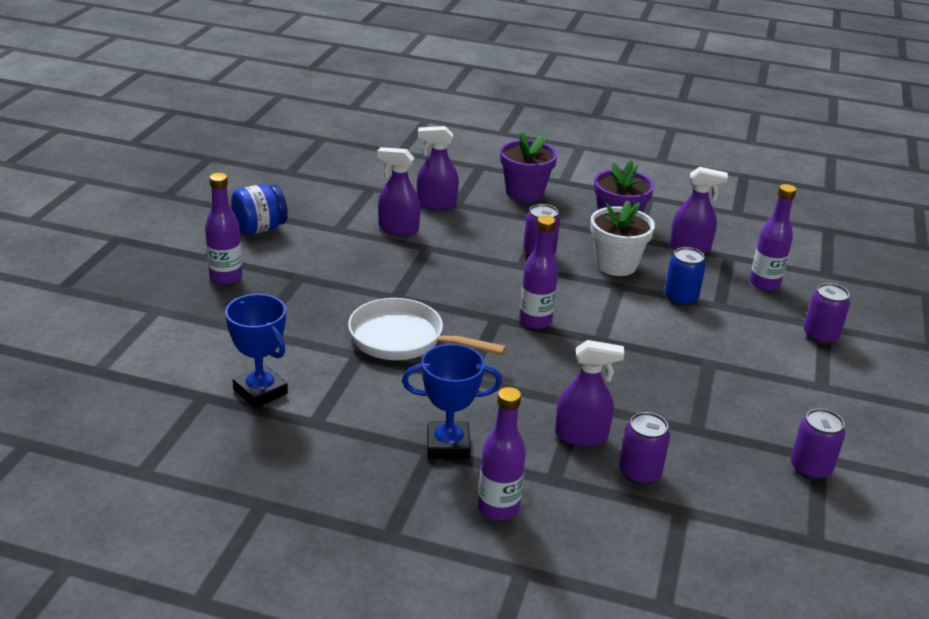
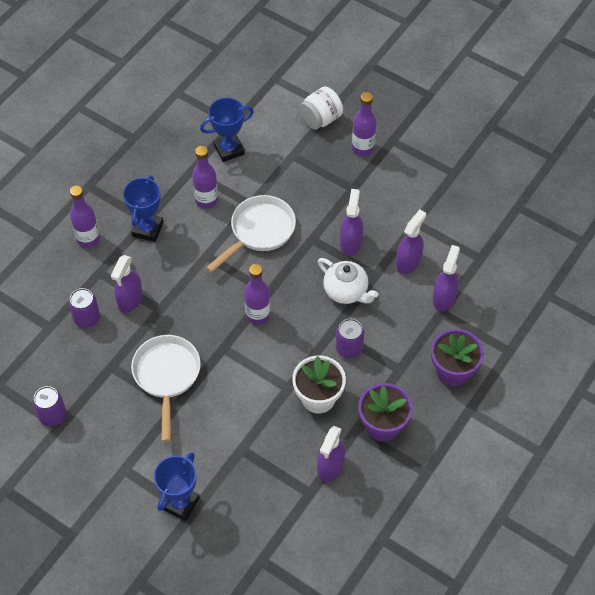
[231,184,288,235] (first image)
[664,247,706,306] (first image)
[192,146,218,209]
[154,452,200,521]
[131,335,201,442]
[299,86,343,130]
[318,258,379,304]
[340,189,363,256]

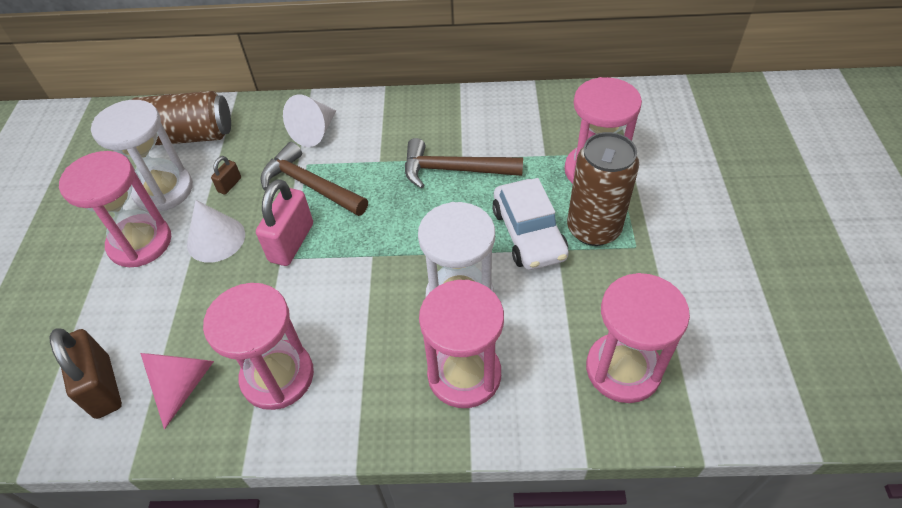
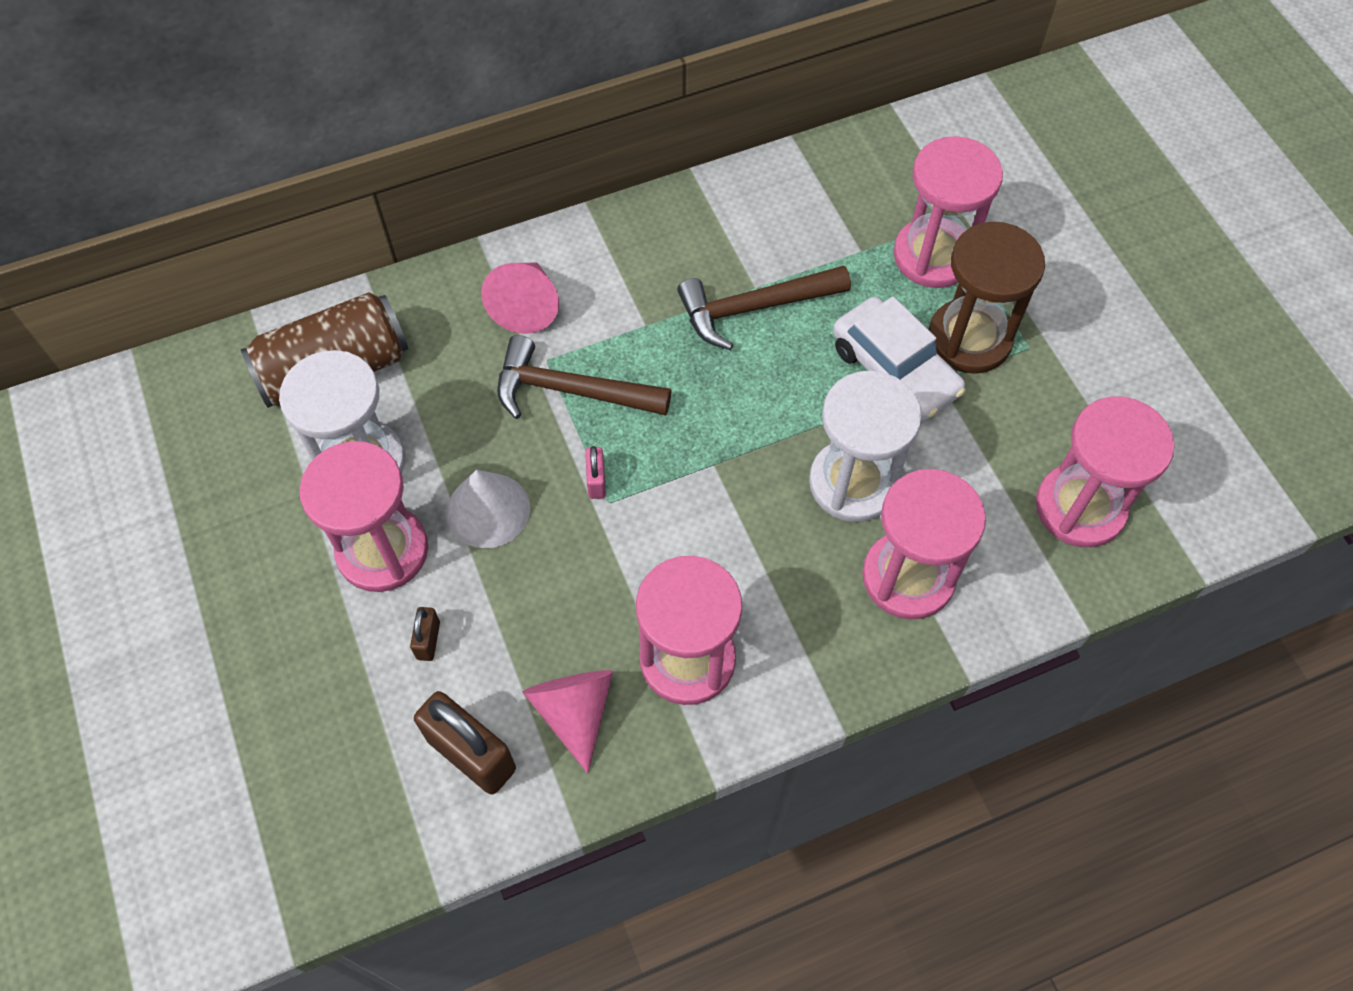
[410,607,440,661]
[585,446,606,499]
[481,263,559,334]
[928,222,1045,374]

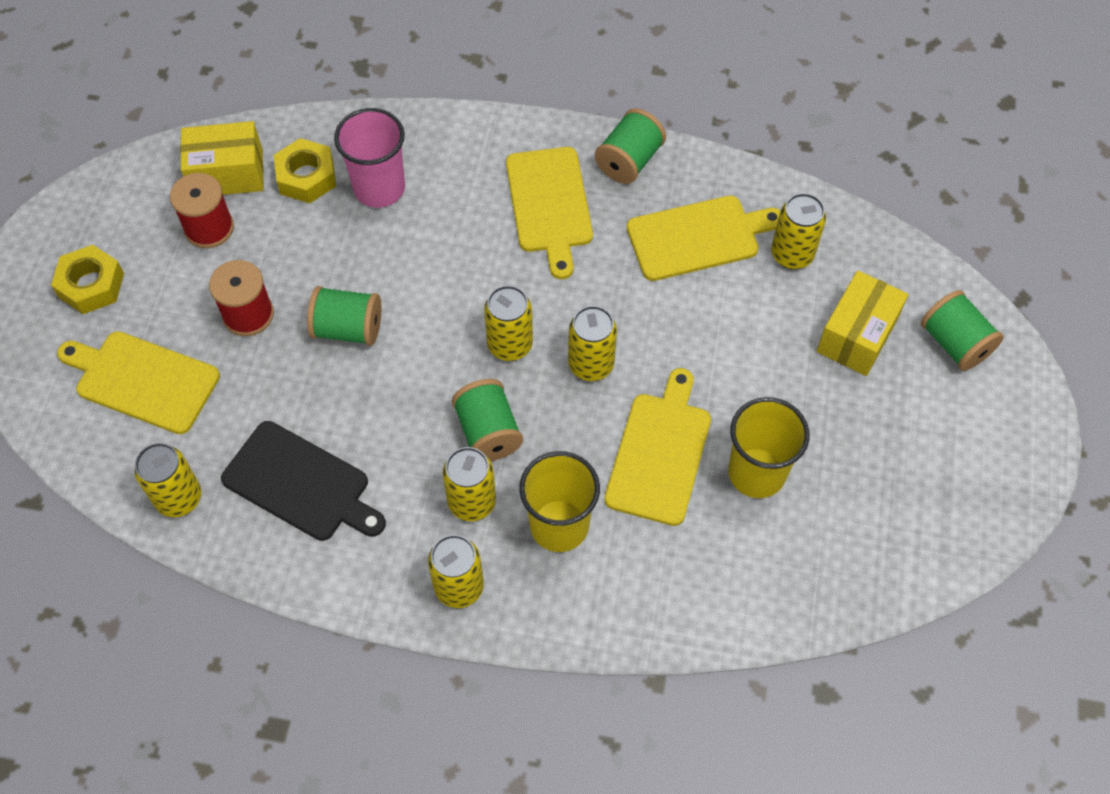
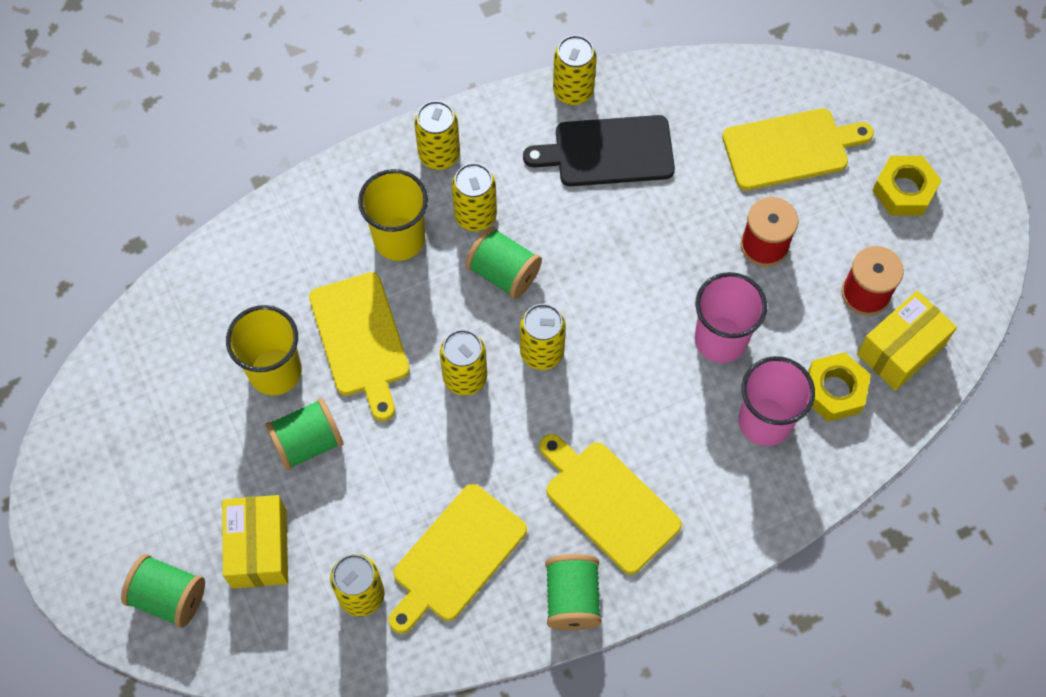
[553,35,597,105]
[265,398,343,471]
[695,272,767,363]

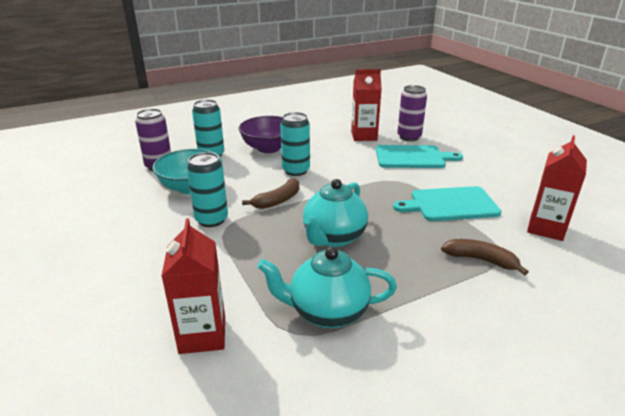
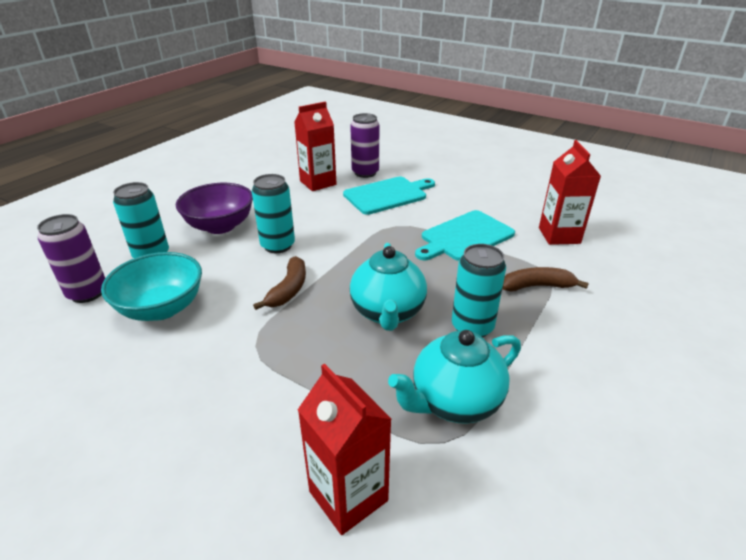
[452,244,506,337]

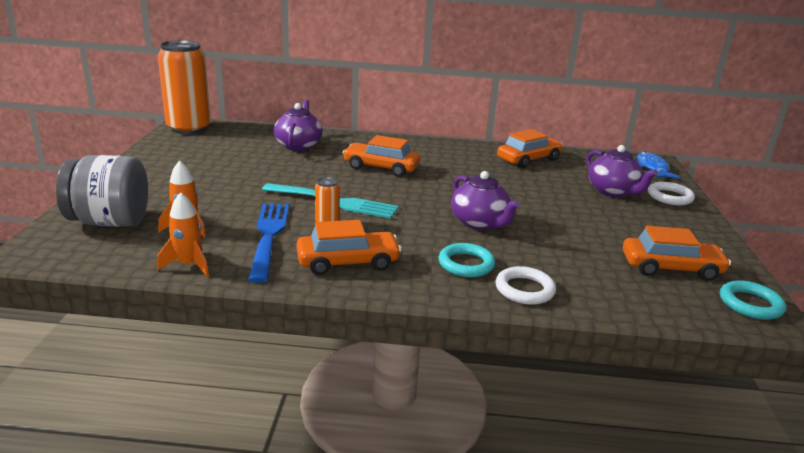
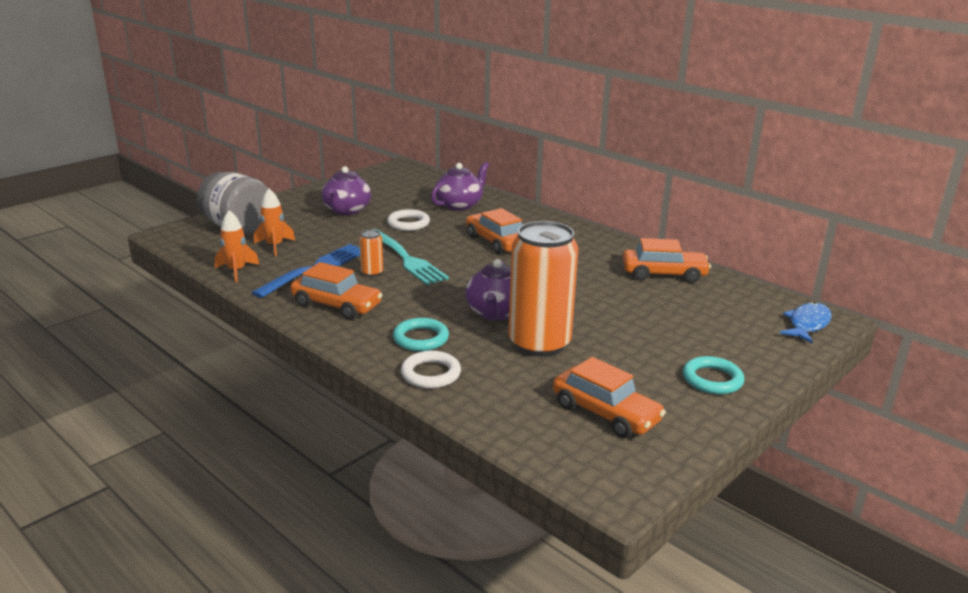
[508,221,579,357]
[322,166,371,215]
[387,209,430,231]
[683,356,745,394]

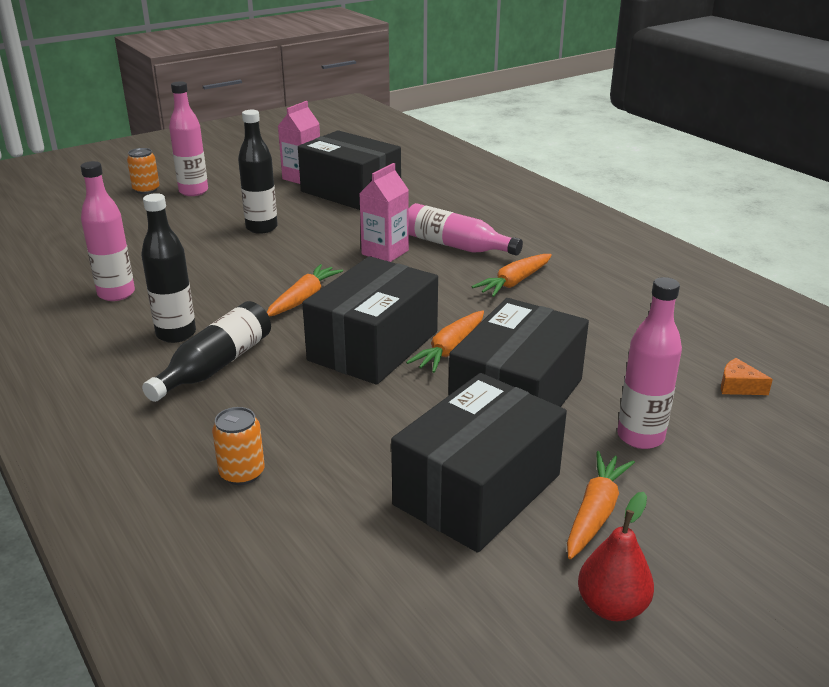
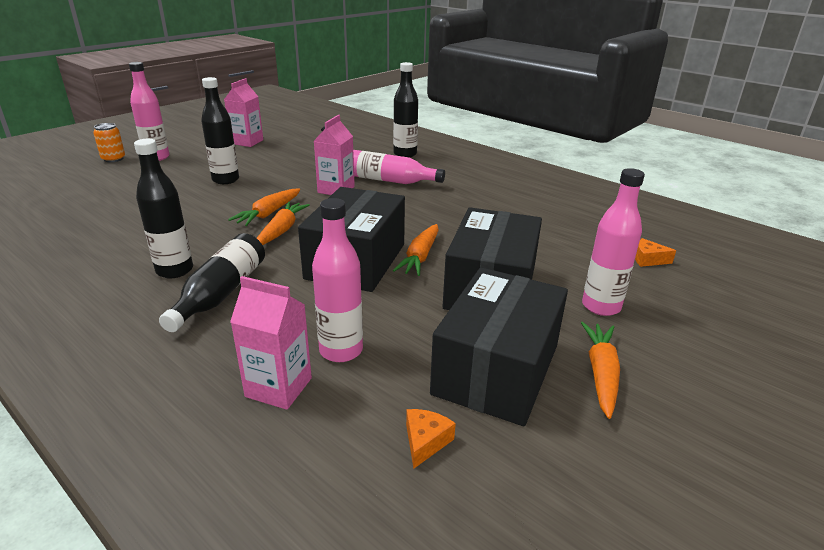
[312,198,363,362]
[230,276,312,410]
[298,130,401,210] (first image)
[228,189,300,226]
[578,492,654,621] (first image)
[393,62,418,158]
[406,409,456,469]

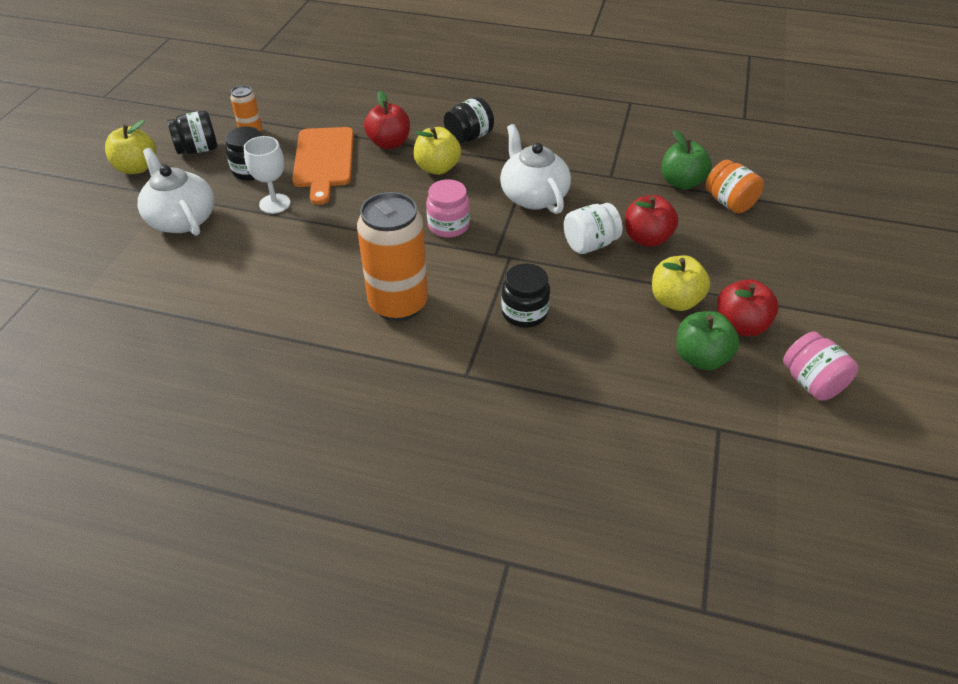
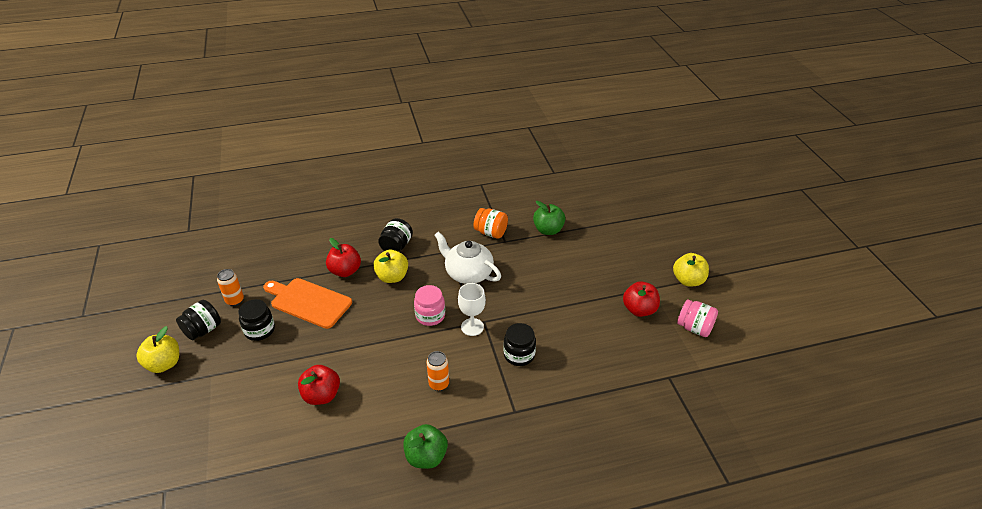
[138,148,214,236] (first image)
[458,283,486,336]
[263,278,352,329]
[426,351,449,391]
[564,203,622,254] (first image)
[298,365,340,405]
[673,253,709,286]
[403,424,448,469]
[474,208,508,239]

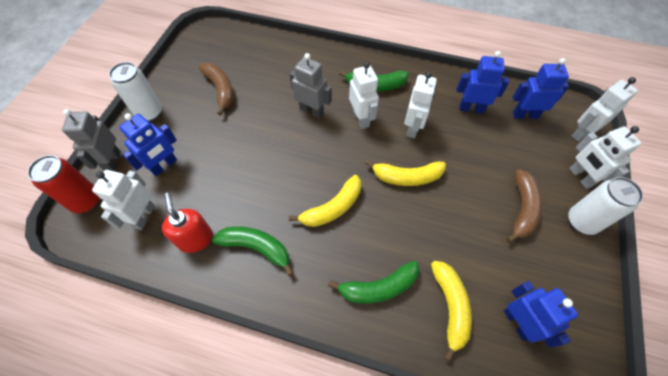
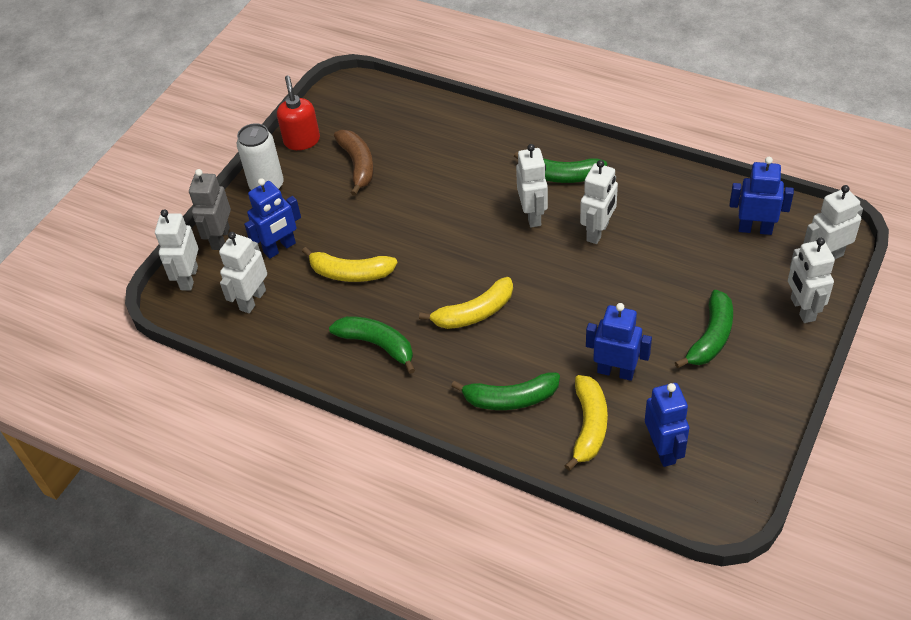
[155,209,198,290]
[277,76,320,150]
[290,53,332,118] (first image)
[302,247,398,282]
[586,303,652,381]
[675,290,733,368]
[568,177,643,235] (first image)

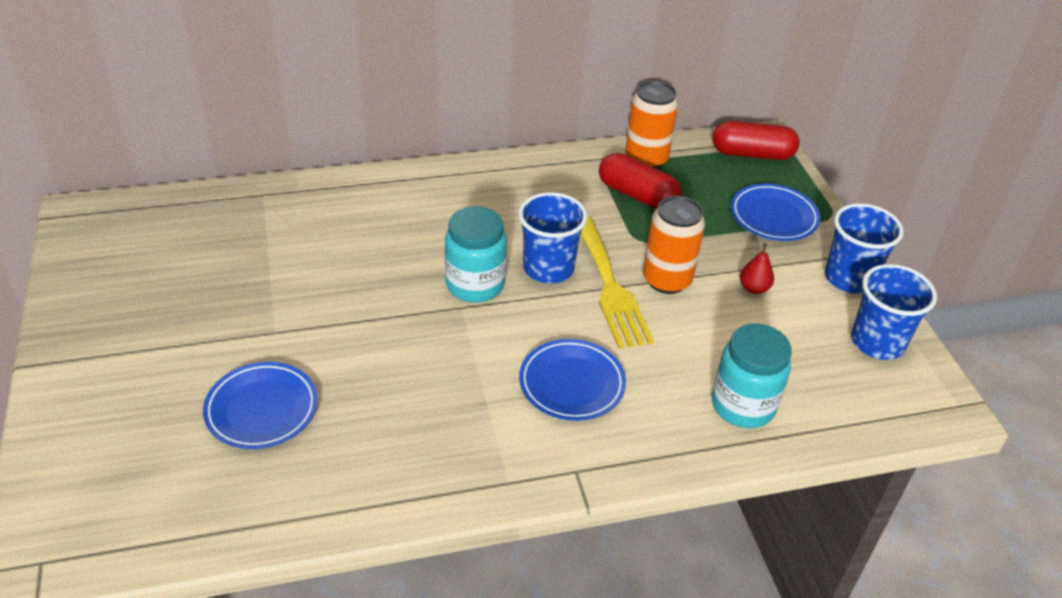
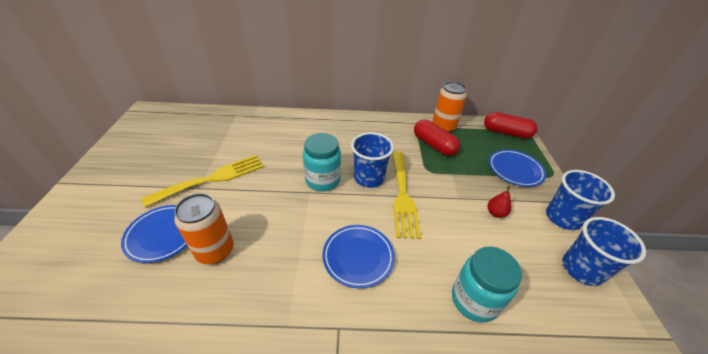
[174,193,234,264]
[142,155,264,207]

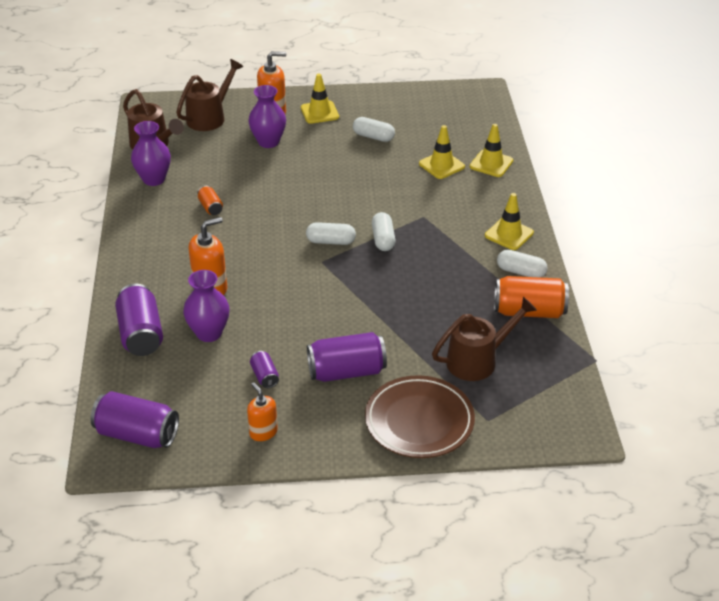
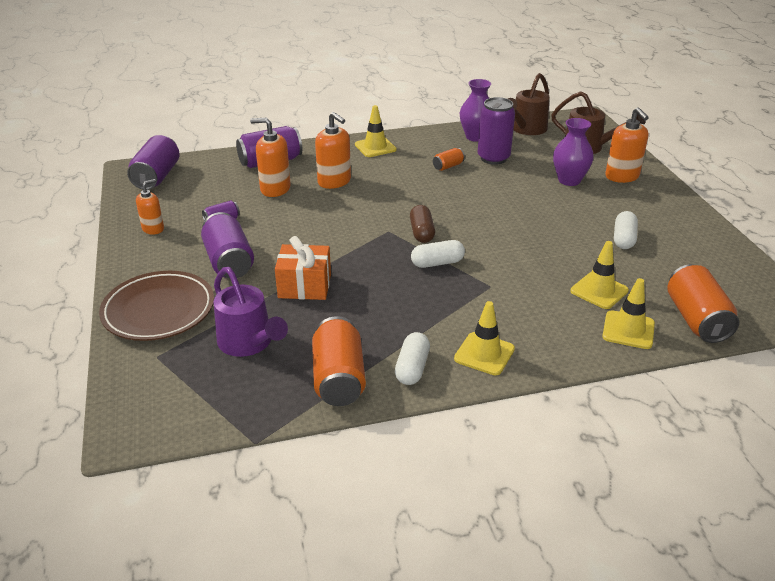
[250,117,291,197]
[355,105,397,157]
[410,205,435,243]
[213,267,288,357]
[275,236,331,300]
[478,97,515,165]
[667,264,739,343]

